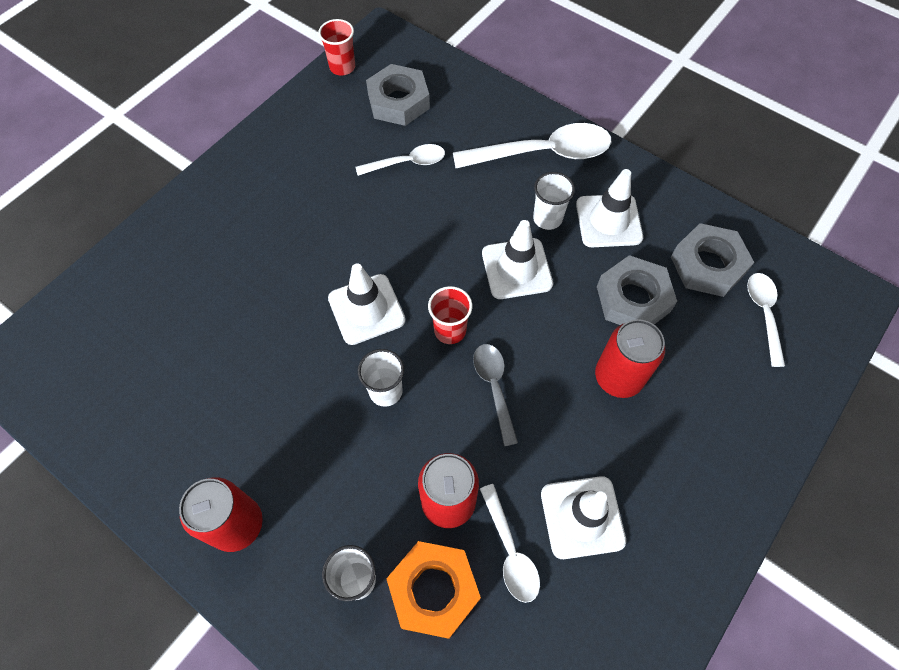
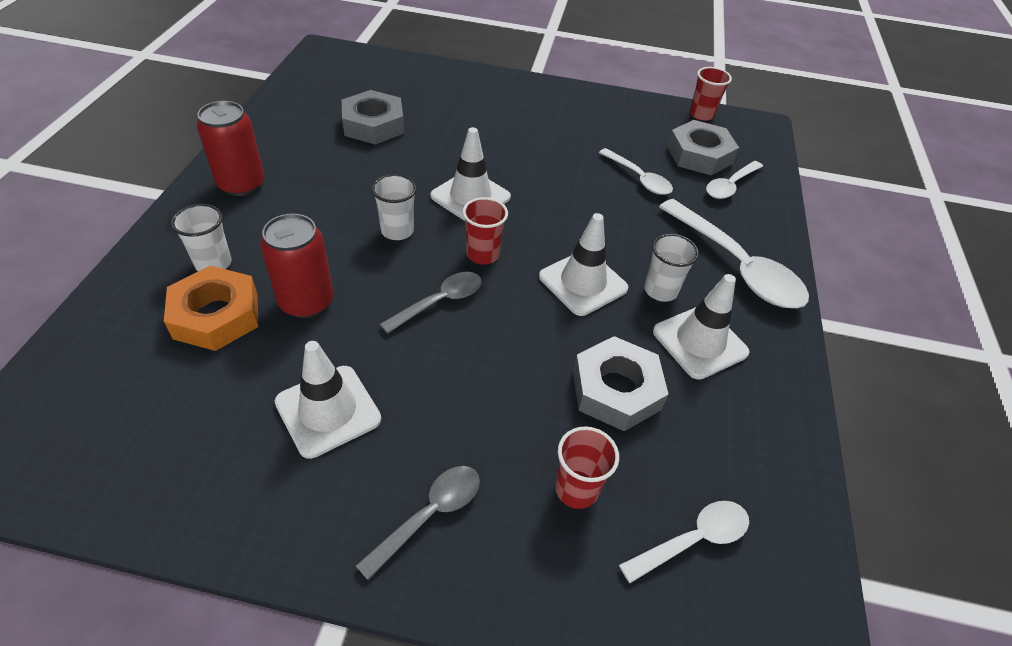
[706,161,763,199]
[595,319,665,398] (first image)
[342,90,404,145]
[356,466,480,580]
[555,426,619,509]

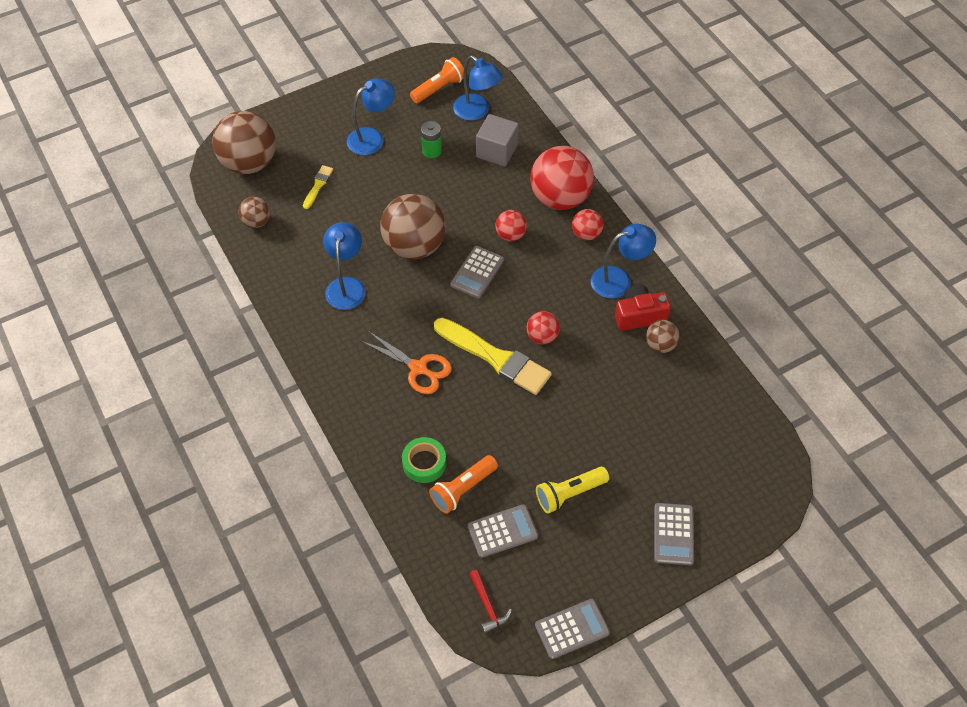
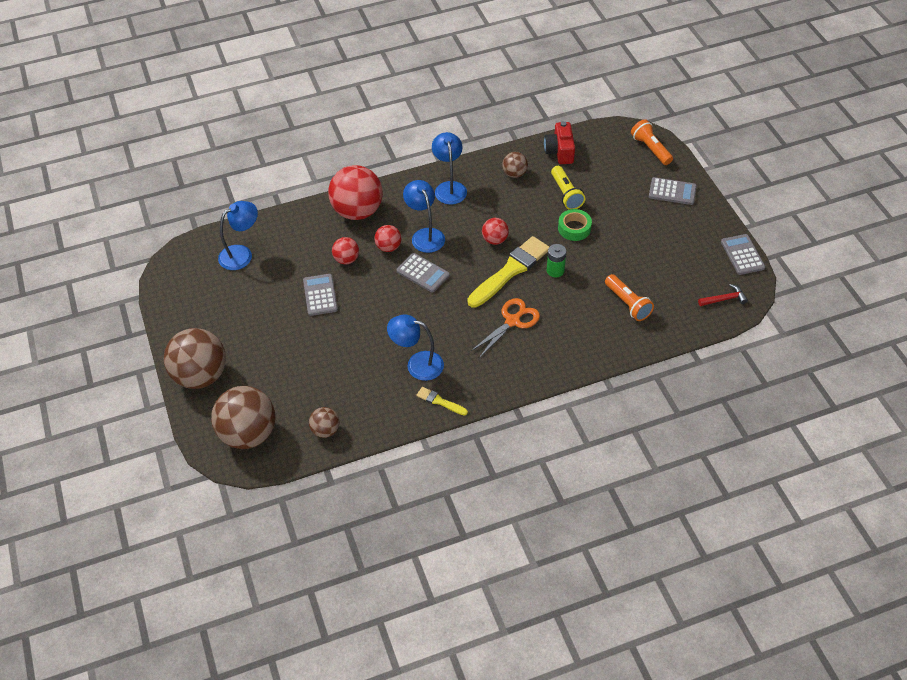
[416,387,468,416]
[403,180,445,253]
[164,328,226,389]
[558,209,592,241]
[631,119,673,165]
[547,244,566,278]
[303,274,338,316]
[476,114,519,167] (first image)
[551,166,585,210]
[332,237,359,264]
[544,121,575,164]

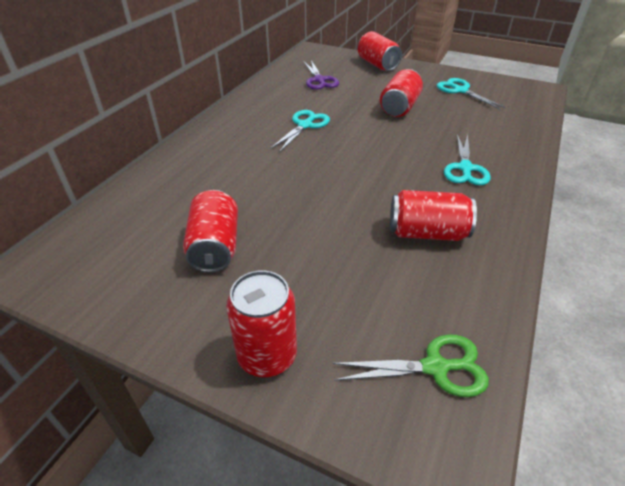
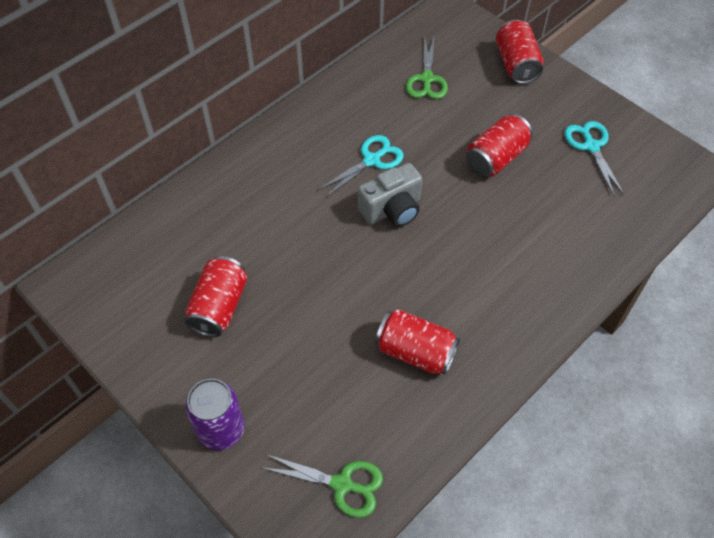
[185,379,245,450]
[406,35,448,99]
[444,134,491,185] (first image)
[358,163,422,227]

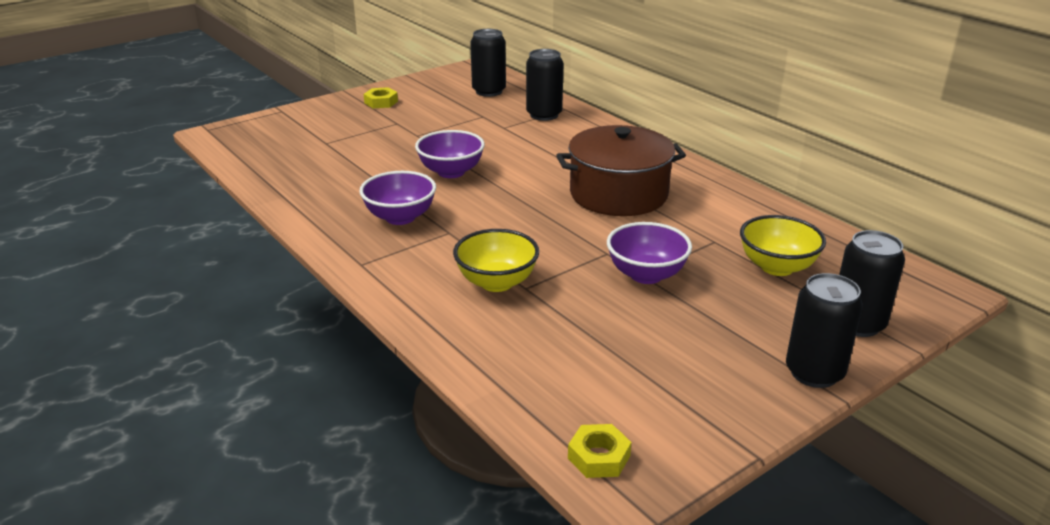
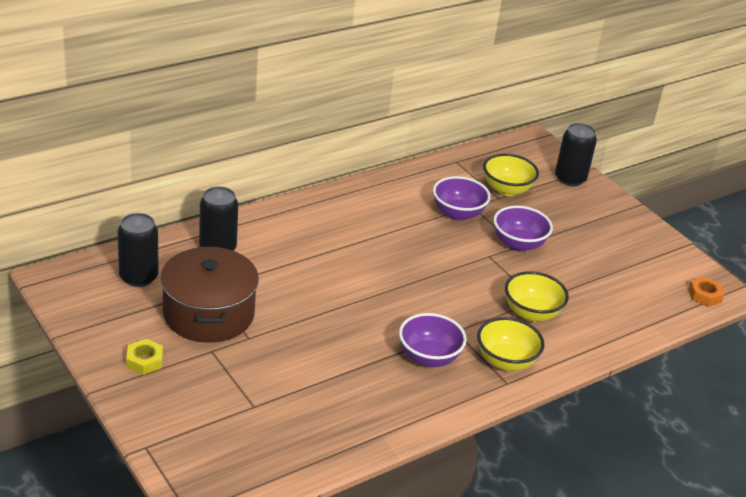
[433,176,491,221]
[160,247,259,343]
[689,277,724,307]
[786,273,863,388] (first image)
[477,317,545,371]

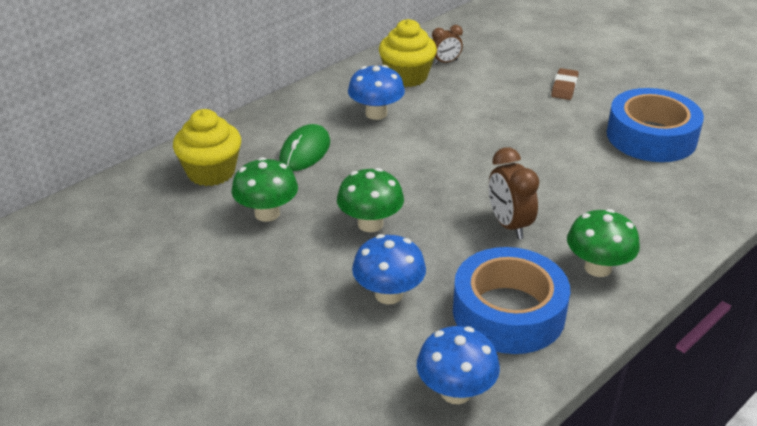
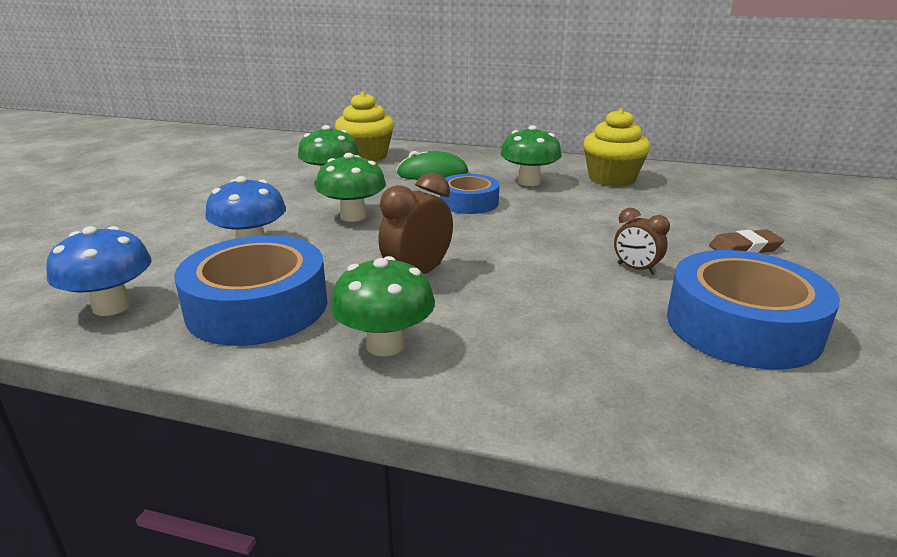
[501,125,562,186]
[614,208,670,275]
[440,174,499,214]

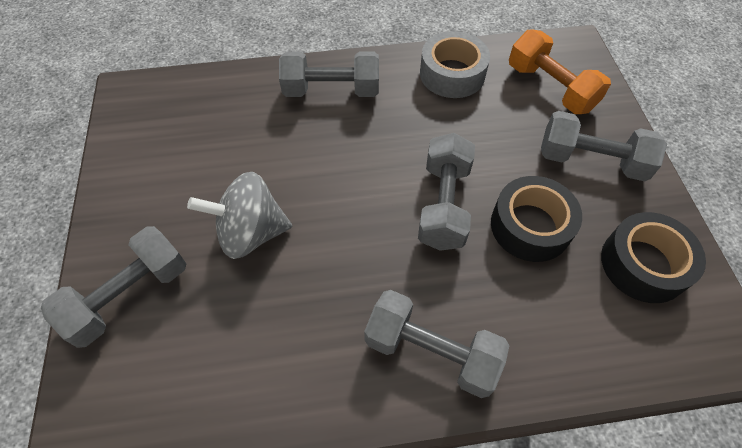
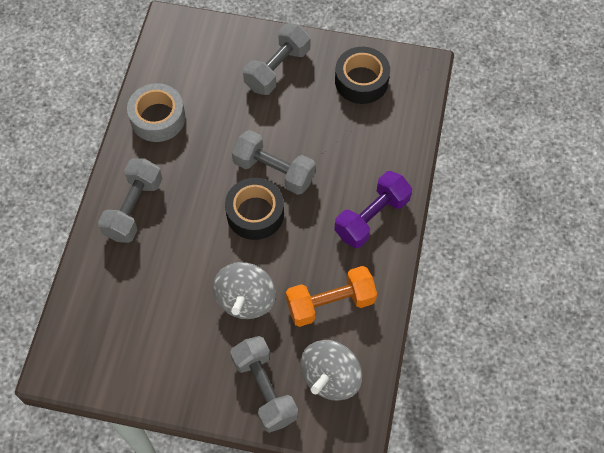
[334,171,412,248]
[225,178,284,240]
[286,266,377,327]
[300,340,362,401]

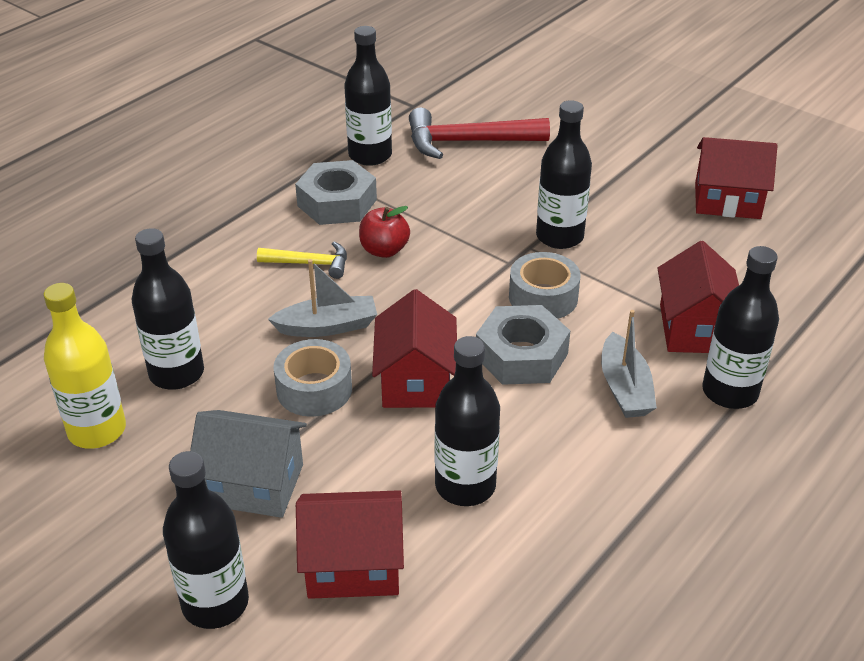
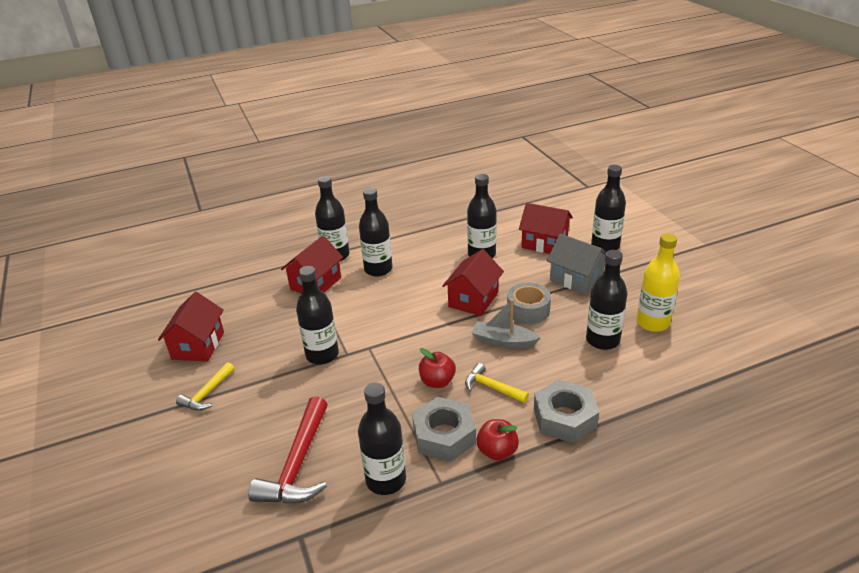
[248,396,328,504]
[534,380,599,443]
[509,252,580,319] (first image)
[359,188,393,277]
[158,292,224,362]
[176,362,234,411]
[476,419,519,461]

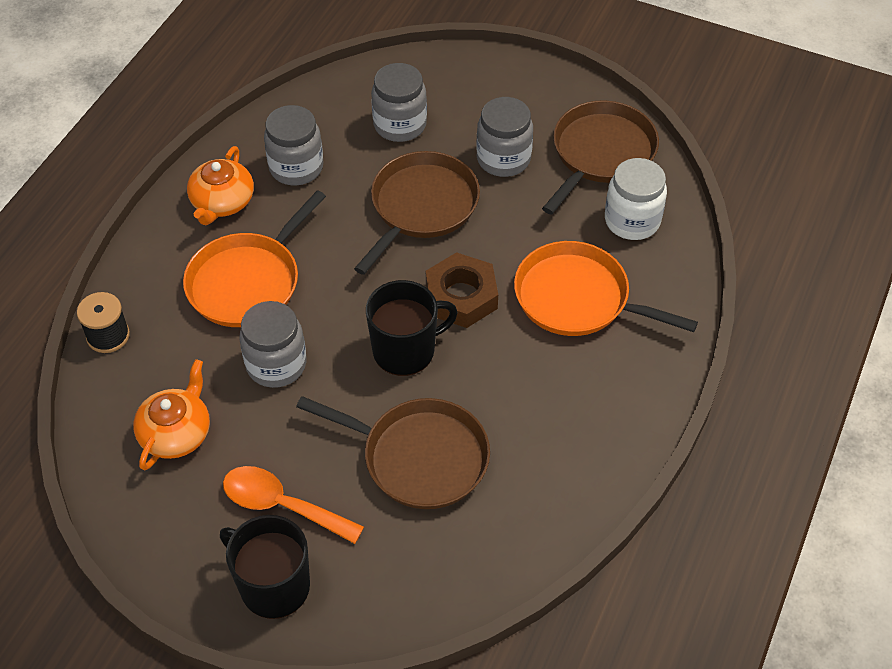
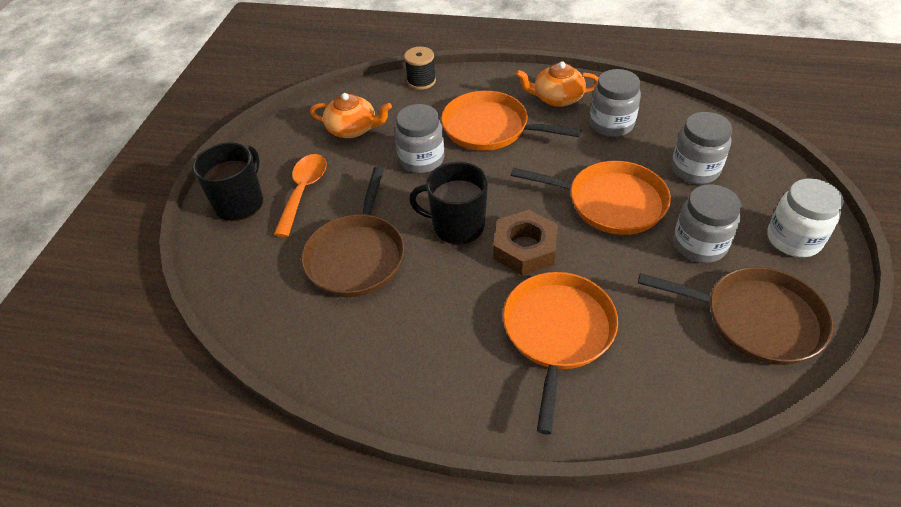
[511,161,671,235]
[409,162,488,244]
[767,178,844,257]

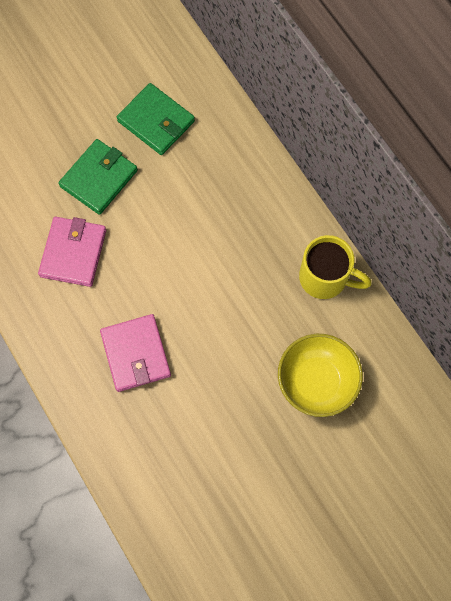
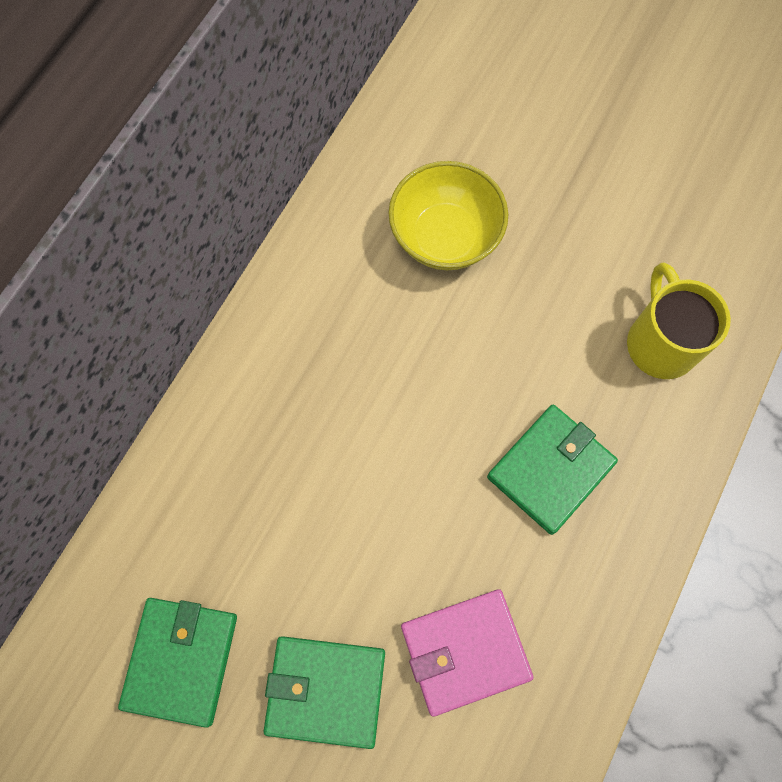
[487,405,618,535]
[627,262,731,379]

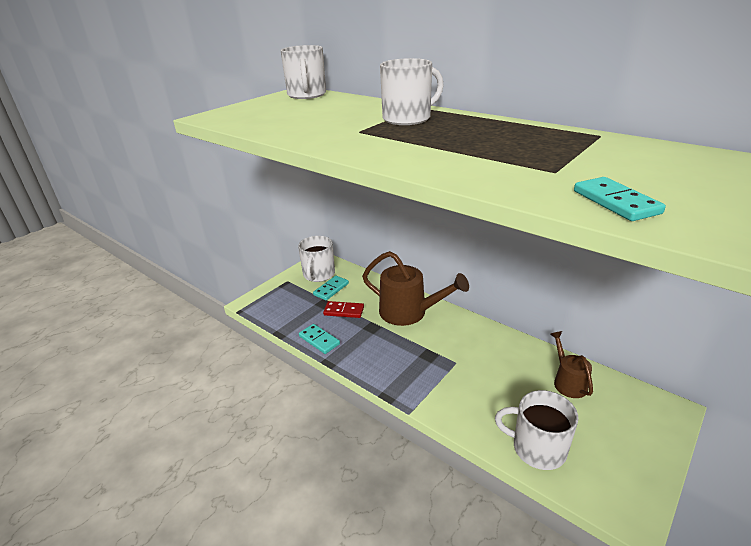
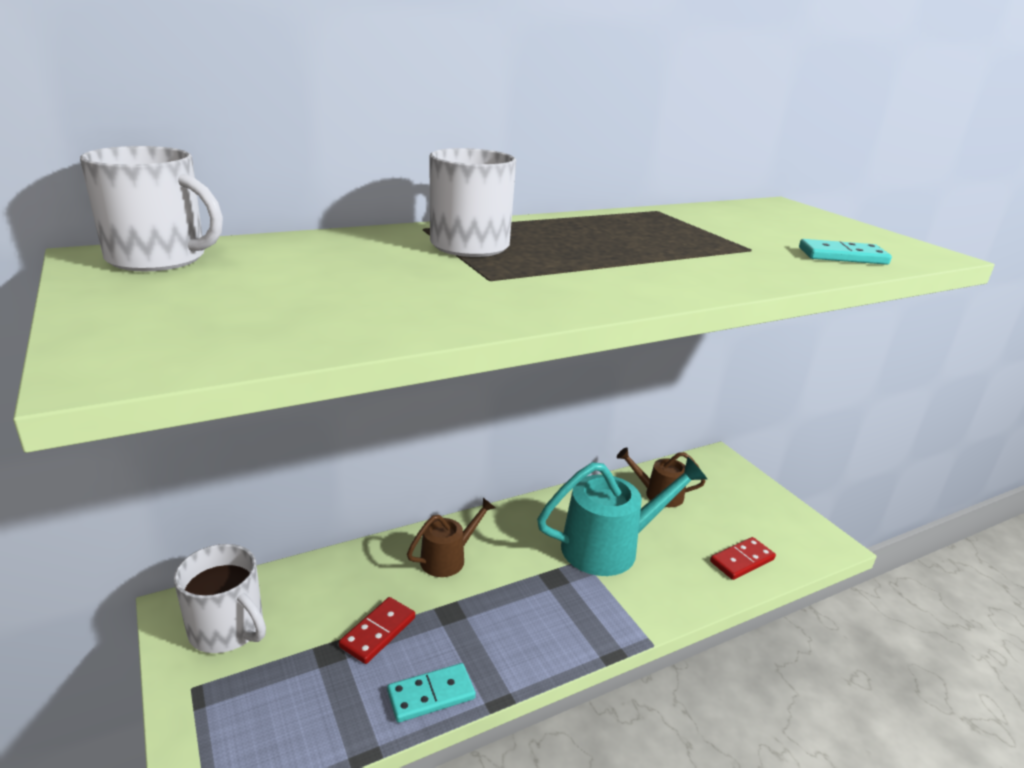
[313,276,349,300] (first image)
[407,498,495,577]
[710,537,776,580]
[537,457,707,576]

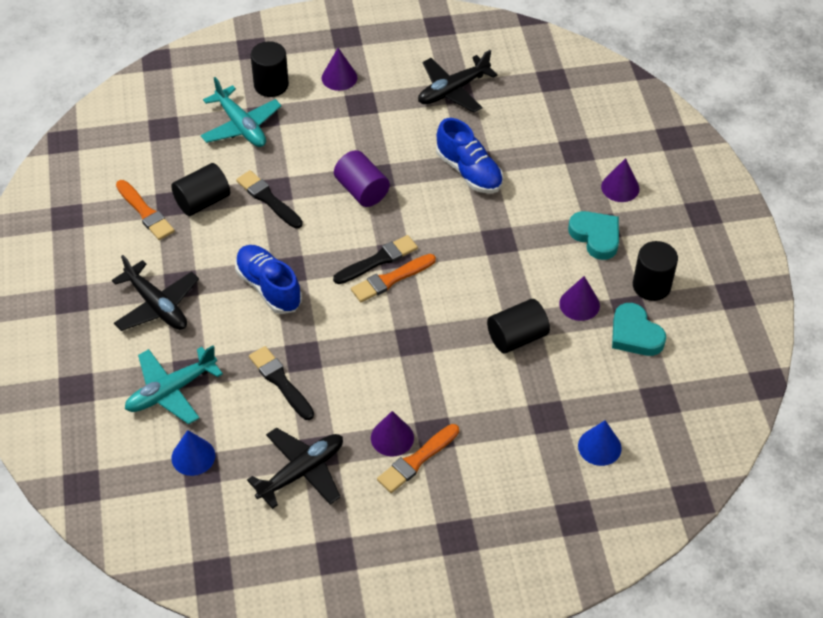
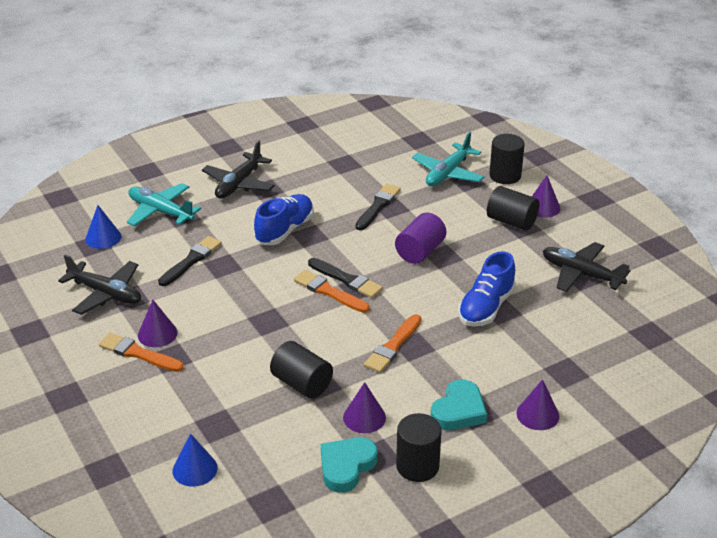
[364,314,421,373]
[487,186,539,231]

